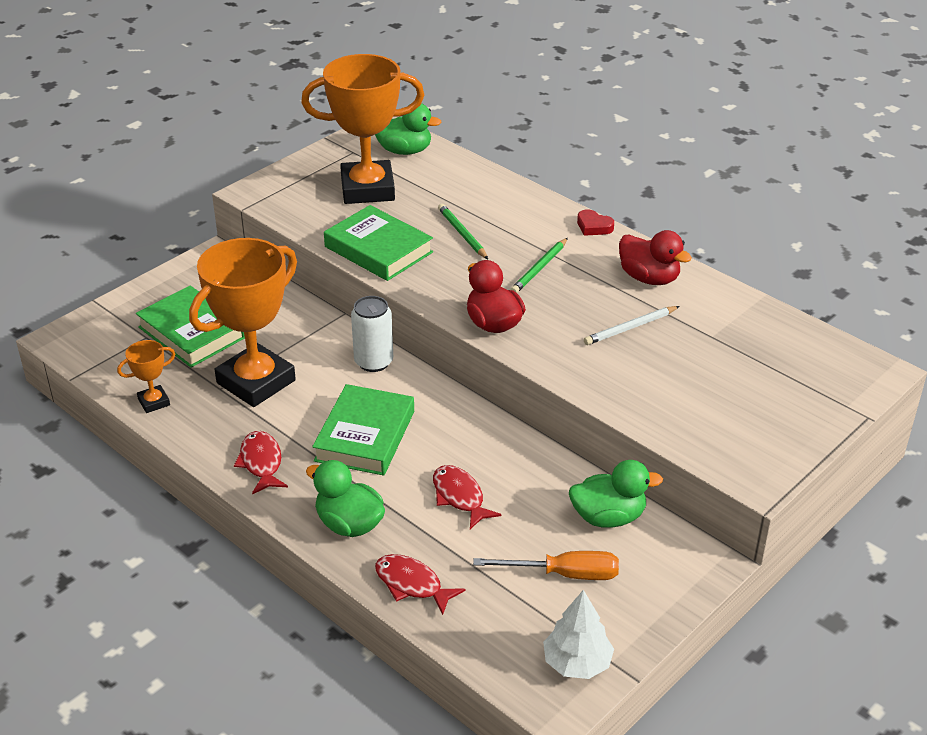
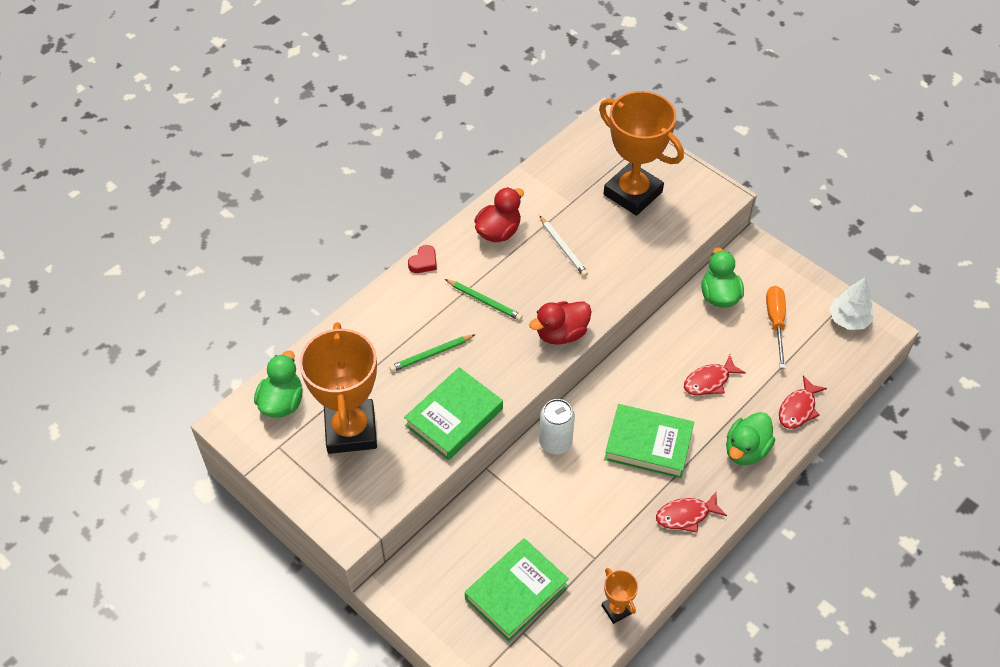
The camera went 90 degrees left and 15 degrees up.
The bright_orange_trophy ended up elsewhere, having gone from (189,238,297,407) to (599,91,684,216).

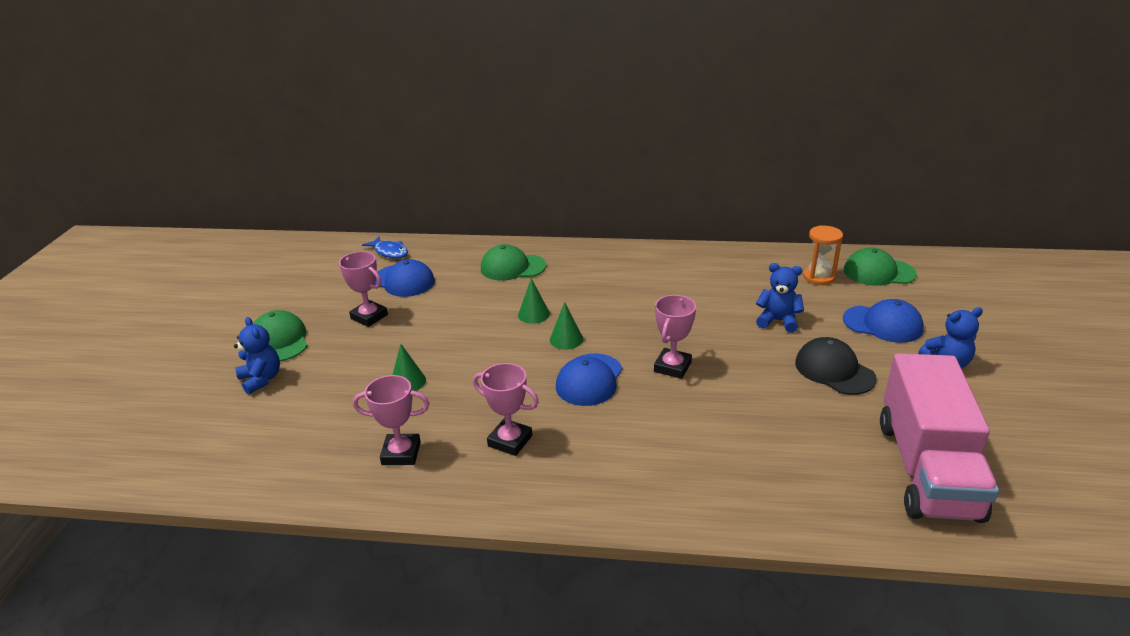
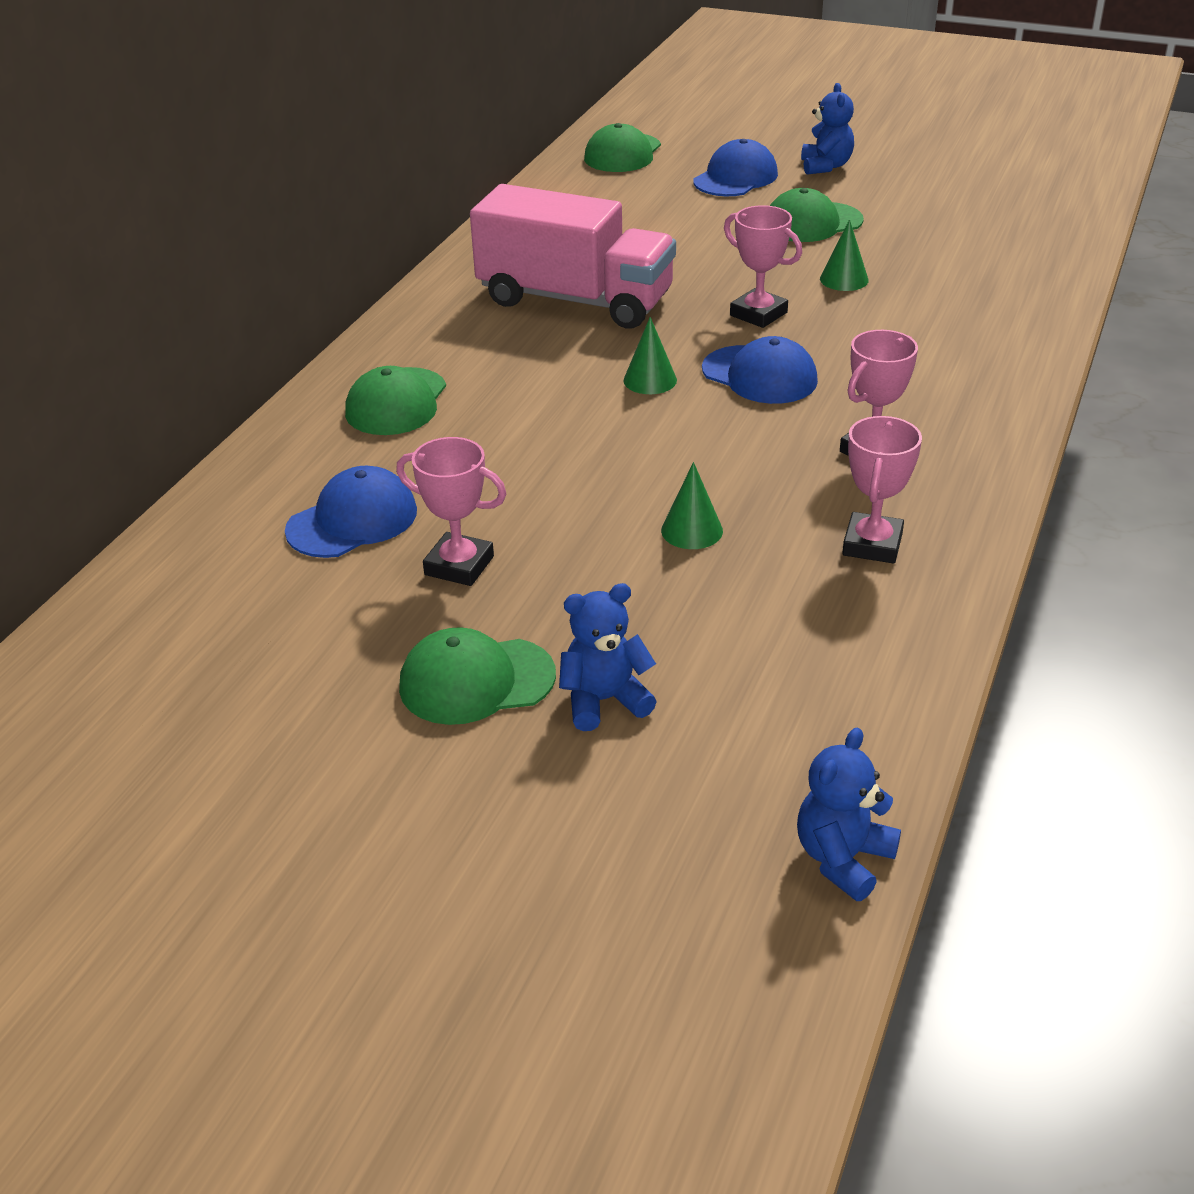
The camera went 75 degrees left and 5 degrees up.
The second view lost the bright_orange_sandglass at (803,225,843,285).
The second view lost the royal_blue_fish at (362,237,408,259).
The rosy_trophy at (339,251,388,327) ended up facing another way, 60 degrees clockwise from before.
The royal_blue_stuffed_bear ended up elsewhere, having gone from (756,263,804,333) to (797,727,901,901).
The green_cone ended up elsewhere, having gone from (518,278,550,324) to (820,219,869,291).
What was the jet-black_cap at (795,337,877,395) turned into the green_cap at (770,188,864,242).
The rosy_lorry ended up elsewhere, having gone from (880,353,999,523) to (470,184,676,328).

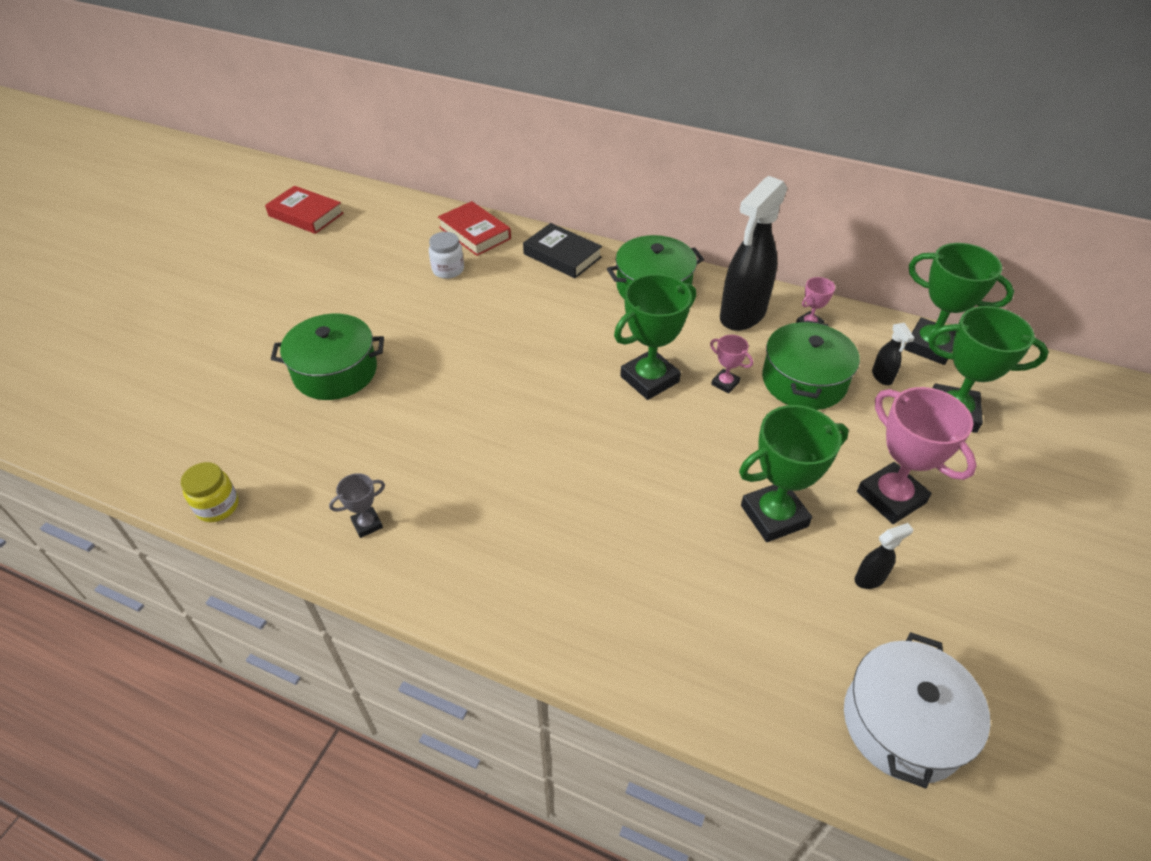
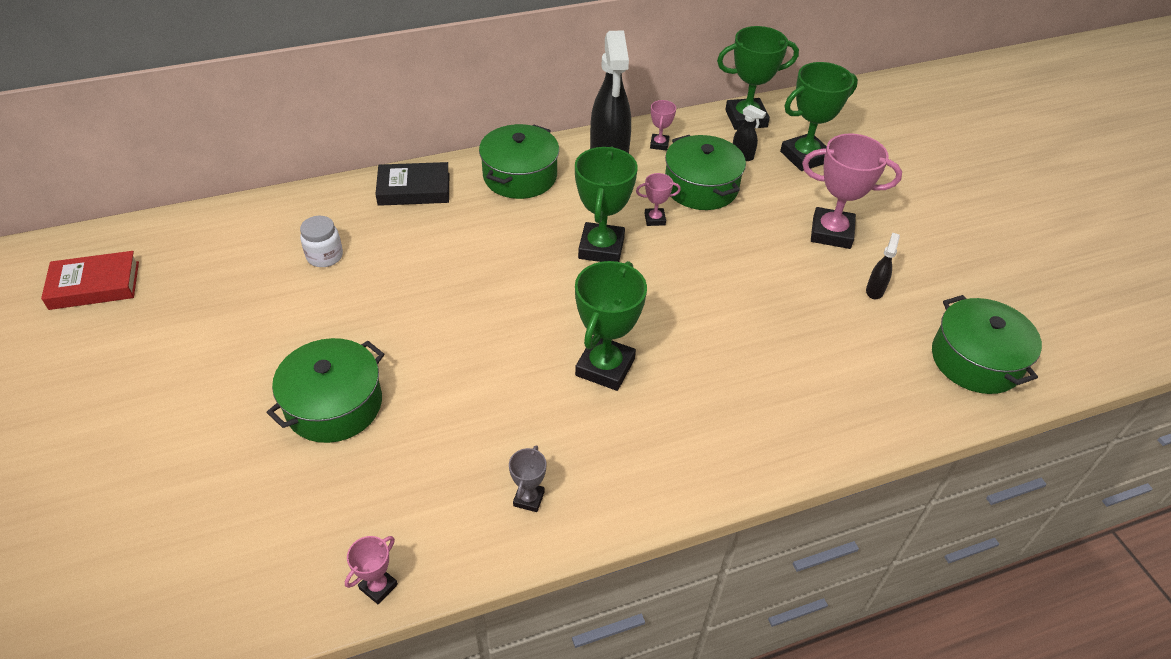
The camera went 45 degrees left and 0 degrees up.
The second view lost the crimson_hardcover at (438,201,511,256).
The green_trophy ended up elsewhere, having gone from (739,405,849,542) to (575,261,647,391).
Where the bright_yellow_jar stood at (181,462,239,522), the rosy_trophy came to stand at (345,536,398,604).
What was the pure_white_cooking_pot at (844,632,990,789) turned into the green_cooking_pot at (932,295,1042,394).

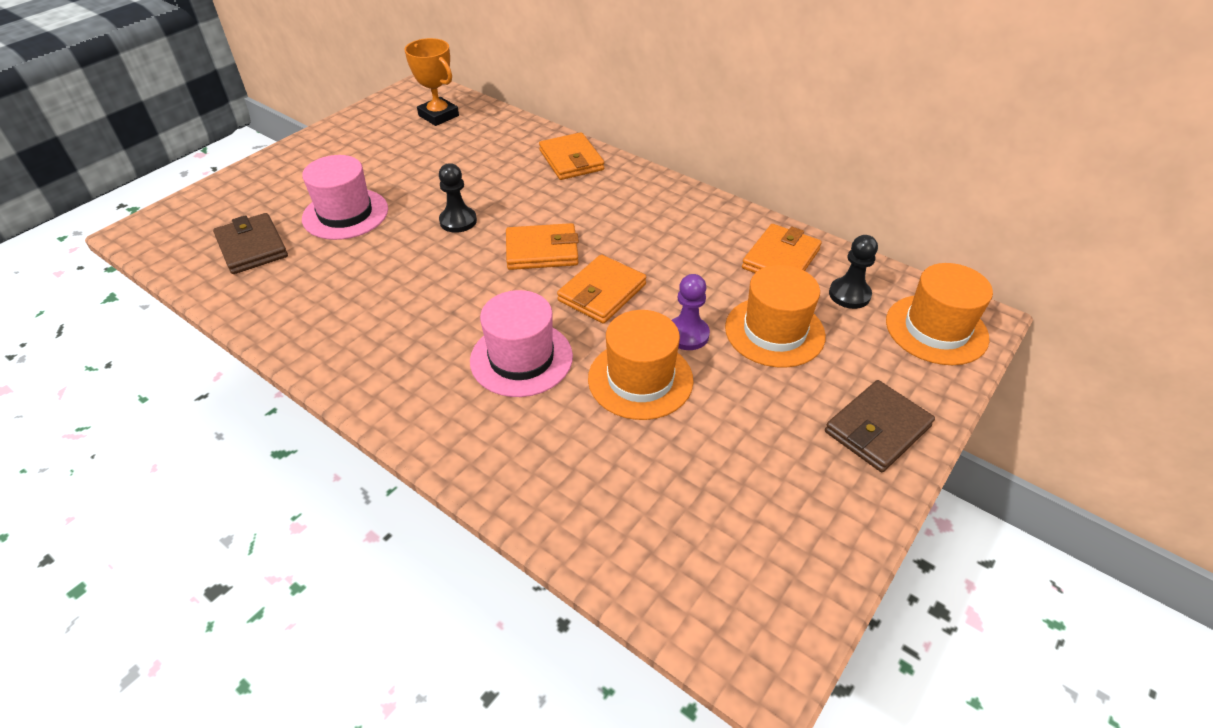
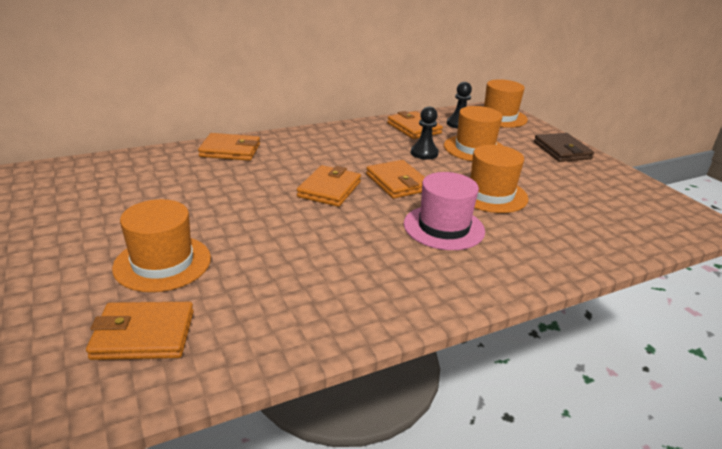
The camera went 65 degrees left and 15 degrees down.
The second view lost the bright_orange_trophy at (405,38,459,126).
What was the rosy_tall_hat at (302,155,388,240) turned into the bright_orange_tall_hat at (112,199,211,292).
The jet-black_chess_pawn ended up elsewhere, having gone from (439,163,477,233) to (411,106,439,160).
What was the dark_brown_wallet at (213,213,288,274) turned into the bright_orange_wallet at (86,302,194,360).
The second view lost the violet_chess_pawn at (672,274,710,350).

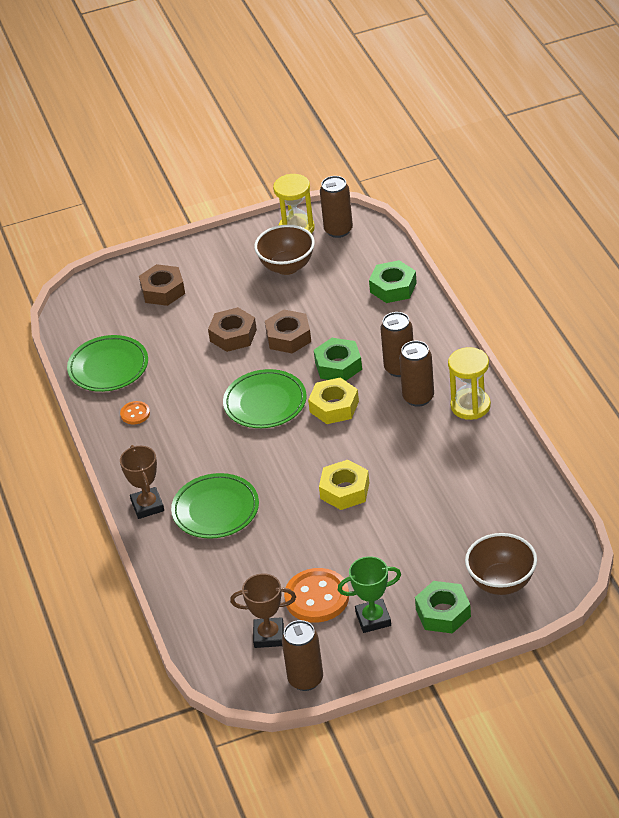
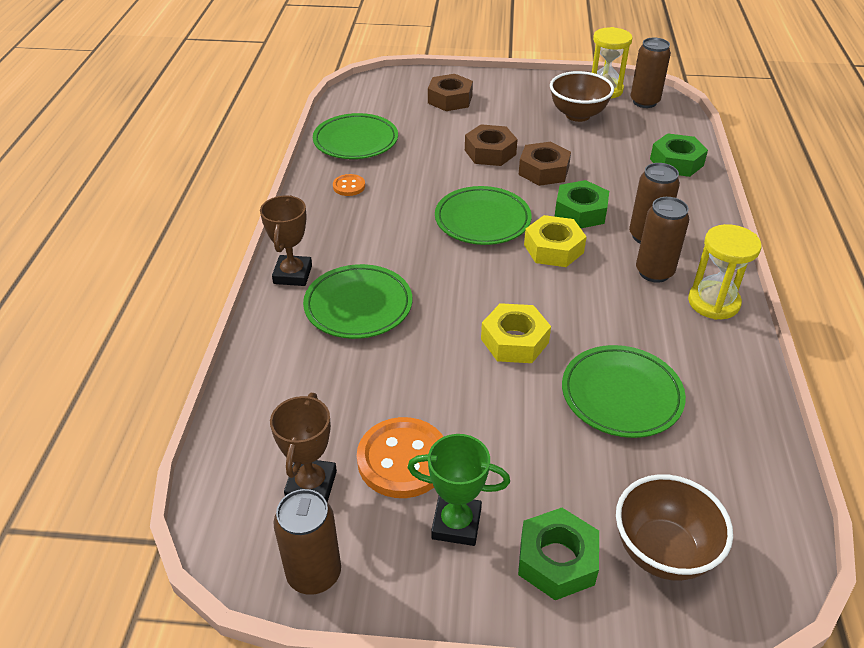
The camera went 20 degrees right and 0 degrees up.
The dark_brown_trophy at (230,573,296,648) ended up facing another way, 75 degrees clockwise from before.
The second view gained the green_dinner_plate at (562,345,686,438).

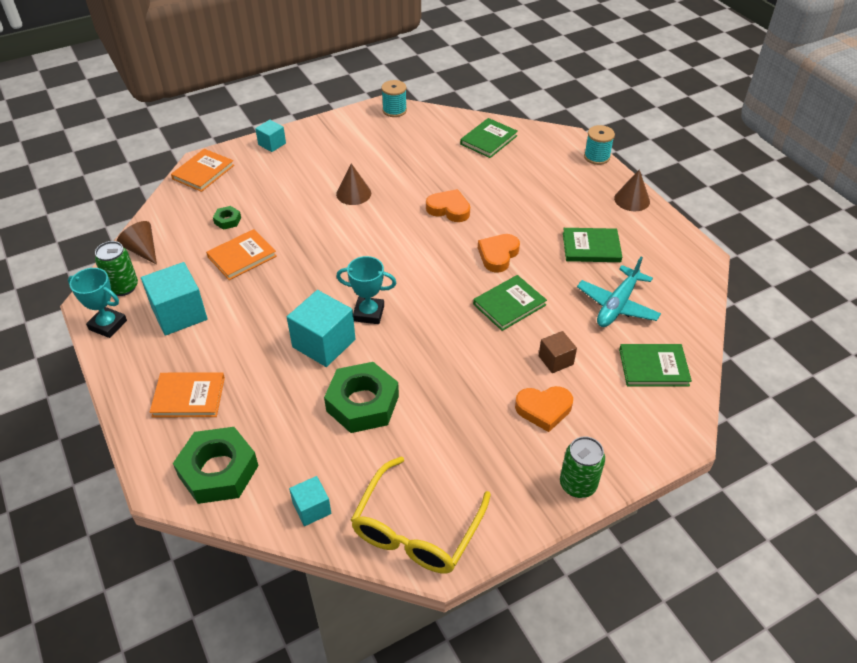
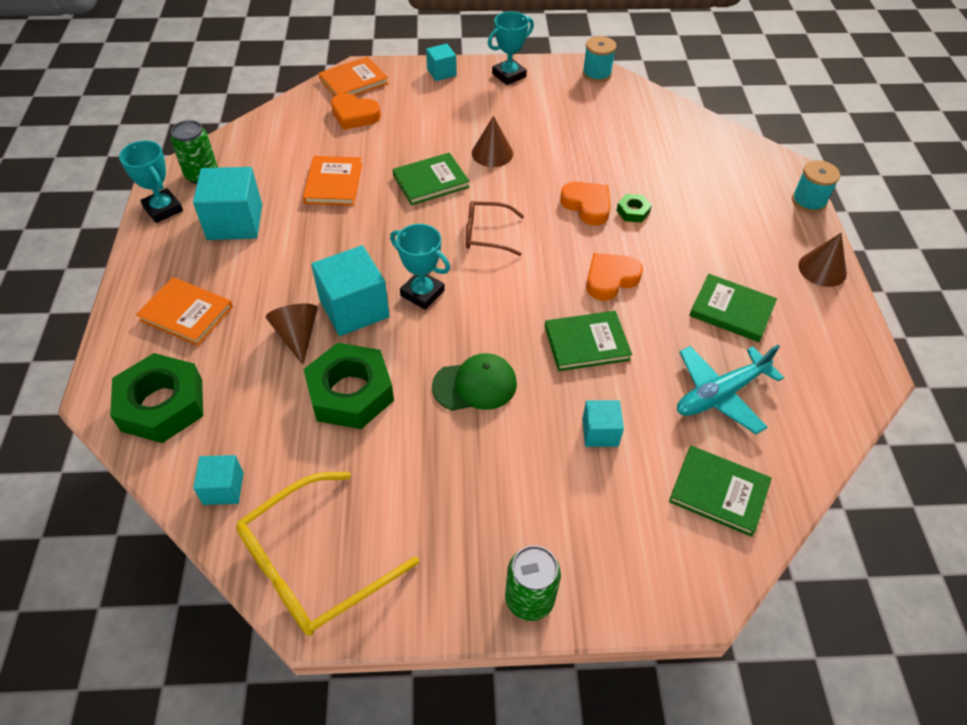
The camera went 25 degrees right and 5 degrees up.
The green_hardcover ended up elsewhere, having gone from (460,118,518,158) to (392,153,469,205).
The green_nut ended up elsewhere, having gone from (213,206,241,230) to (616,194,652,223).
The dark_brown_cone ended up elsewhere, having gone from (117,221,157,265) to (266,303,318,365).
The bright_orange_hardcover at (206,229,277,280) ended up facing another way, 75 degrees counterclockwise from before.
What was the dark_brown_cube at (539,331,577,373) turned into the turquoise_cube at (582,400,624,447).
The bright_orange_heart ended up elsewhere, having gone from (515,386,573,432) to (331,93,381,130).
The second view gained the turquoise_trophy at (488,11,534,85).
The second view gained the dark_brown_glasses at (466,201,524,256).
The second view gained the green_cap at (432,353,517,411).

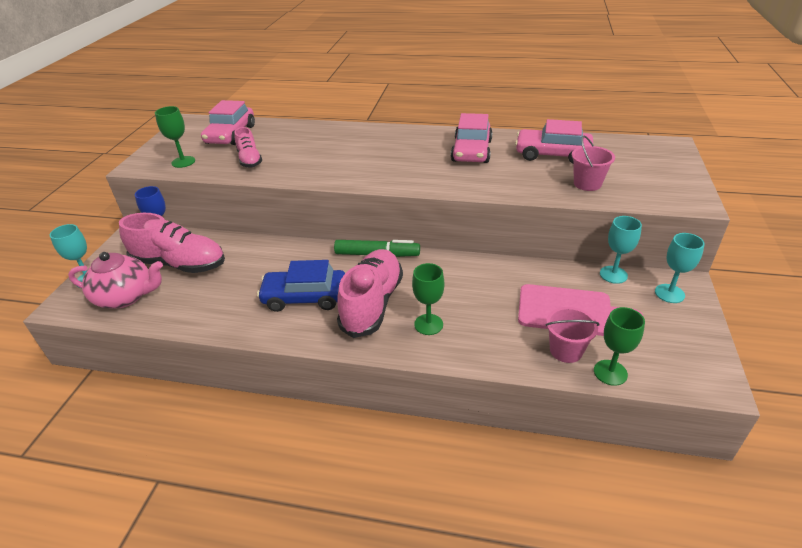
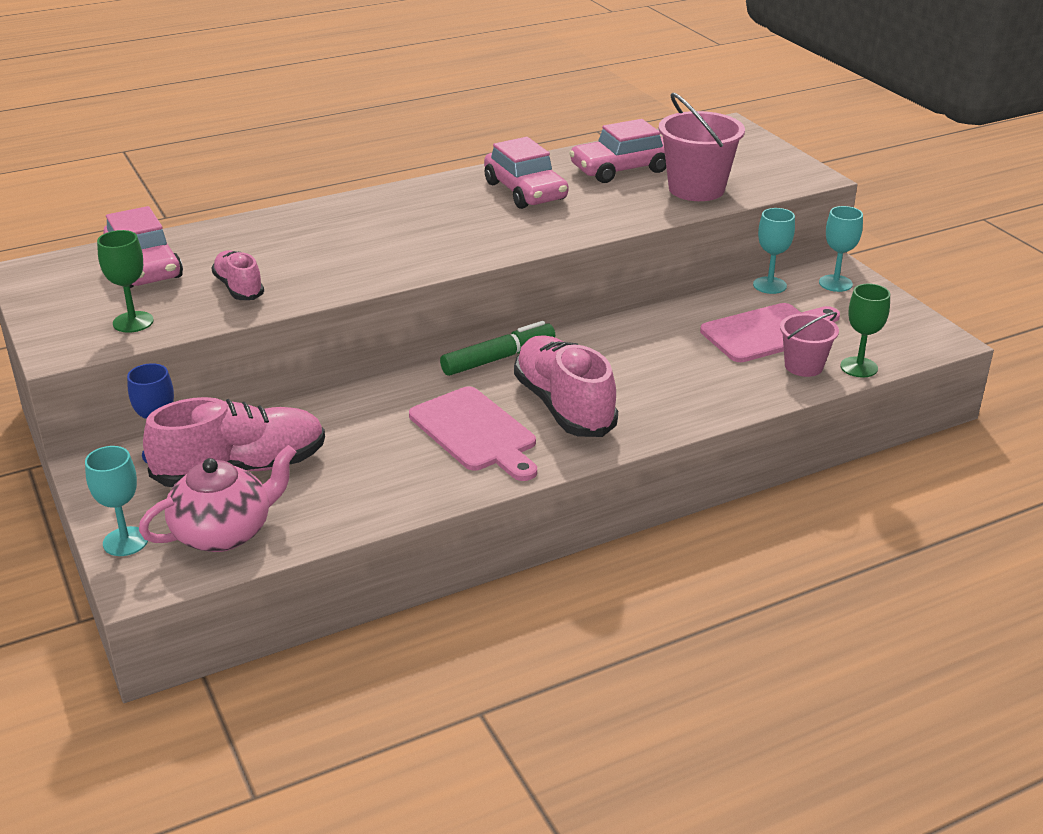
The camera went 40 degrees left and 5 degrees down.
The rosy_shoe at (234,127,262,168) ended up facing another way, 150 degrees counterclockwise from before.
The size of the rosy_pail at (572,135,615,191) changed by a factor of 1.62.
Where the royal_blue_automobile stood at (257,260,345,312), the rosy_bread_board came to stand at (409,386,537,481).
The second view lost the green_chalice at (412,263,445,335).

